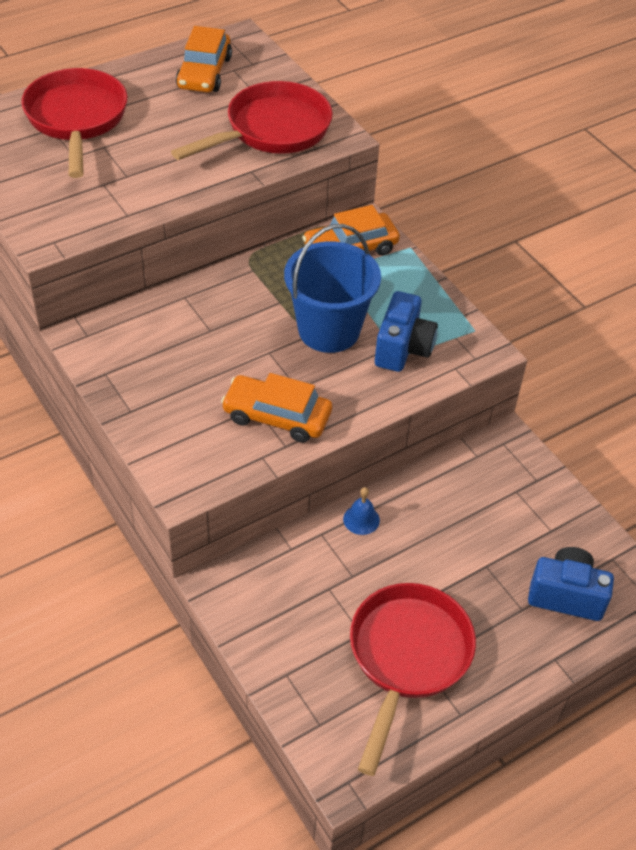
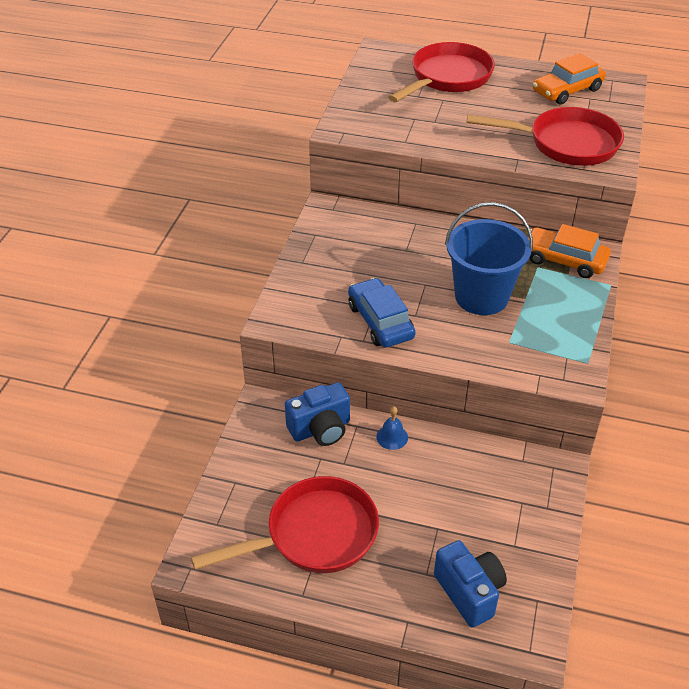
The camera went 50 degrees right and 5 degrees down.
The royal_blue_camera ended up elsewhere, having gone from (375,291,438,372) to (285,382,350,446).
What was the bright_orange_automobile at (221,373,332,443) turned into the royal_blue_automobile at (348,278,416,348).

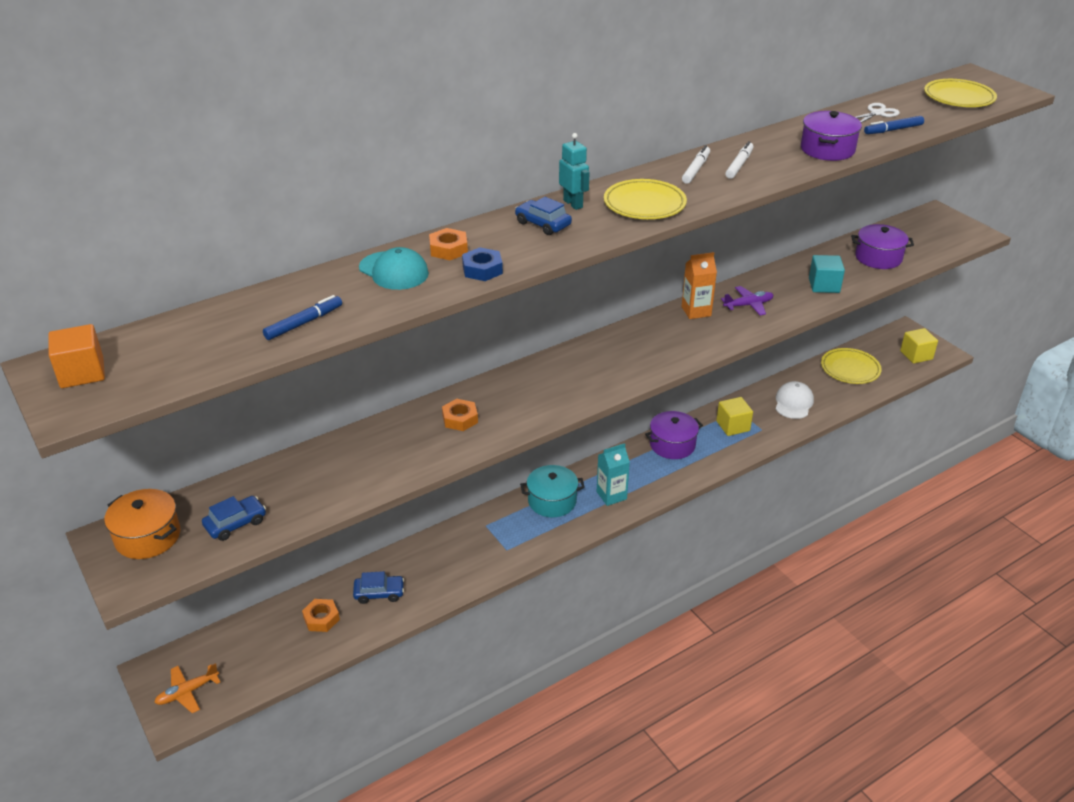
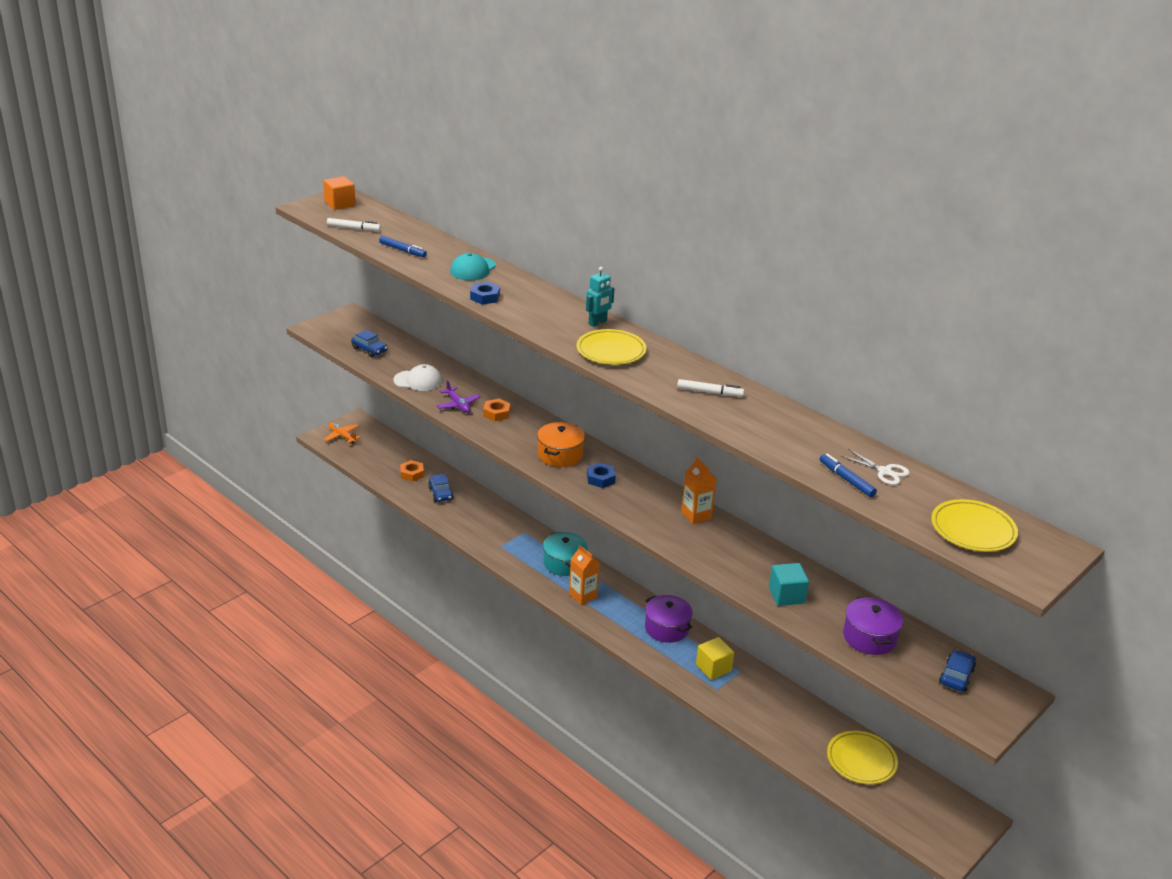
The camera went 75 degrees right and 5 degrees down.
The second view lost the violet_cooking_pot at (801,111,862,161).
The pure_white_felt_pen ended up elsewhere, having gone from (682,145,710,184) to (327,218,381,231).
The royal_blue_automobile ended up elsewhere, having gone from (515,197,572,235) to (939,649,976,692).
The second view lost the bright_orange_nut at (429,228,468,260).
The violet_toy_plane ended up elsewhere, having gone from (721,286,773,315) to (436,380,480,413).
The second view lost the bright_yellow_cube at (900,328,938,364).
The pure_white_cap ended up elsewhere, having gone from (776,381,814,419) to (393,364,442,391).
What was the turquoise_milk_carton at (597,443,630,506) turned into the bright_orange_milk_carton at (569,545,600,605).
The bright_orange_cooking_pot ended up elsewhere, having gone from (104,489,180,559) to (537,422,585,467).
The second view gained the royal_blue_nut at (587,462,616,488).

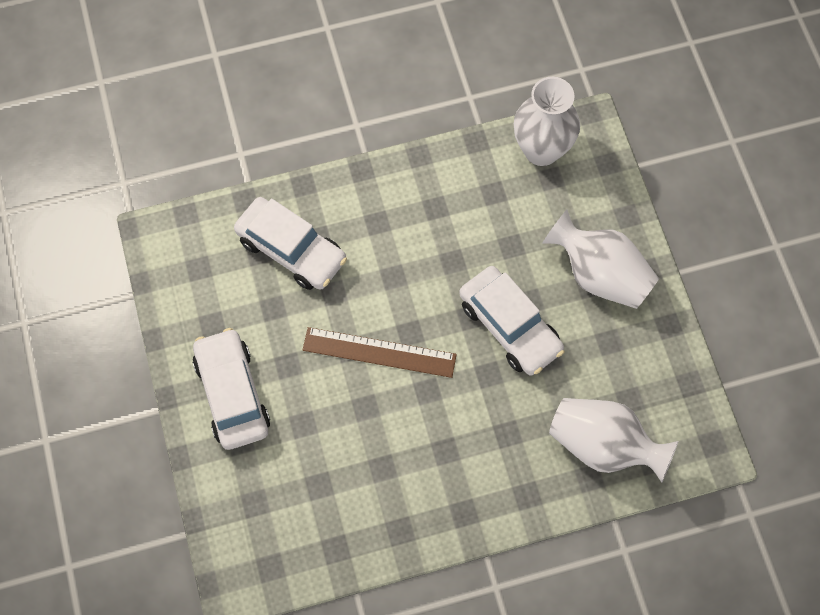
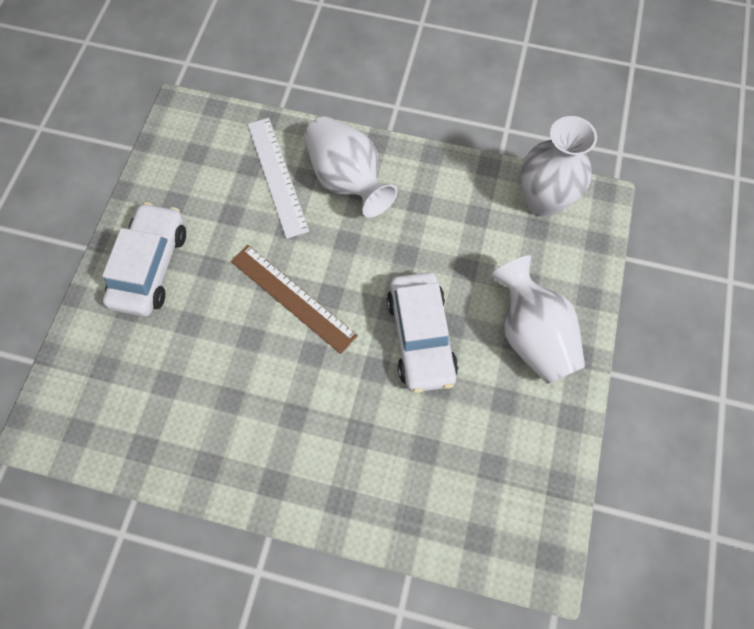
The camera went 30 degrees right and 0 degrees up.
Where the pure_white_automobile stood at (234,197,347,290), the pure_white_measuring_stick came to stand at (247,118,309,239).
The pure_white_tall_vase ended up elsewhere, having gone from (549,398,679,482) to (304,116,397,218).

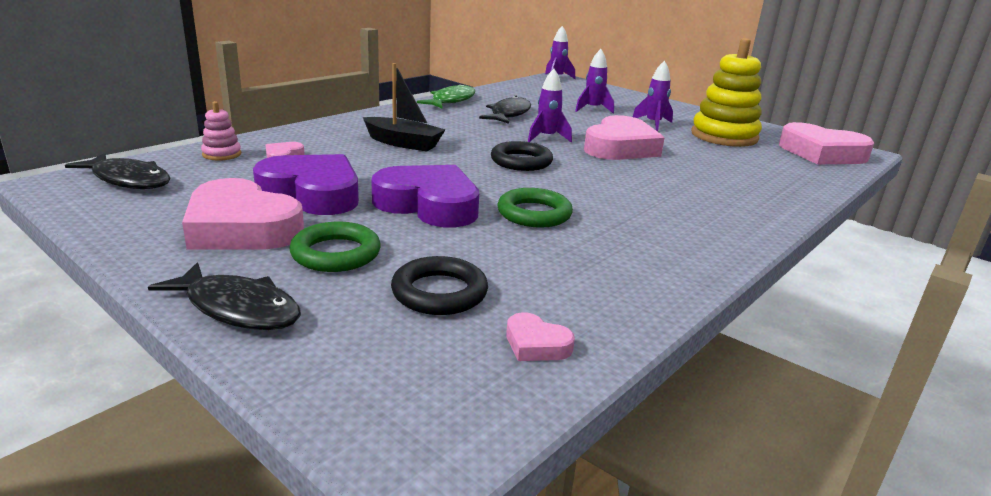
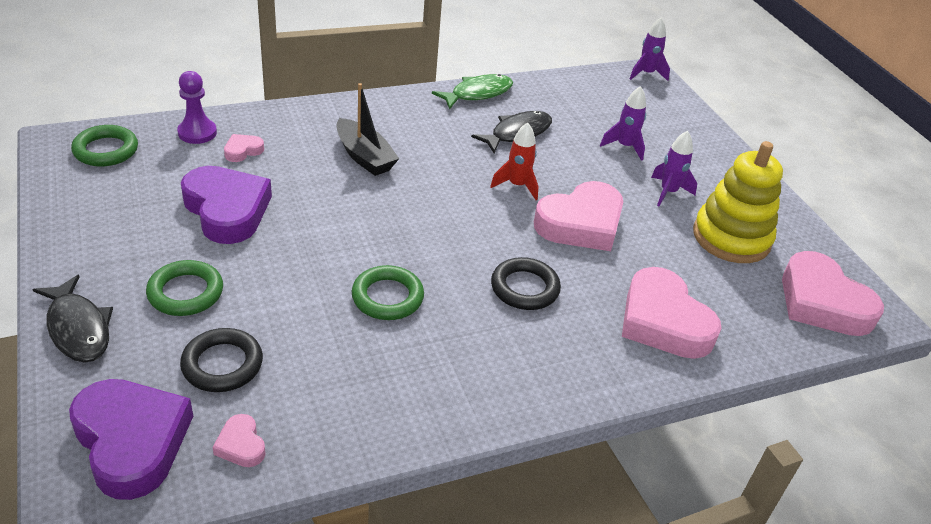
The camera went 25 degrees right and 15 degrees up.
What was the violet_toy_rocket at (528,69,572,143) turned into the crimson_toy_rocket at (490,122,538,200).
Where the rosy_ring_stacker stood at (201,101,241,161), the violet_chess_pawn came to stand at (177,71,217,144).
The jet-black_ring ended up elsewhere, having gone from (491,141,553,171) to (491,257,561,310).
Where the jet-black_fish stood at (65,153,171,189), the green_ring came to stand at (71,125,138,167).
The violet_heart ended up elsewhere, having gone from (371,165,479,227) to (69,379,193,500).
The rosy_heart ended up elsewhere, having gone from (182,178,304,249) to (622,267,722,359).

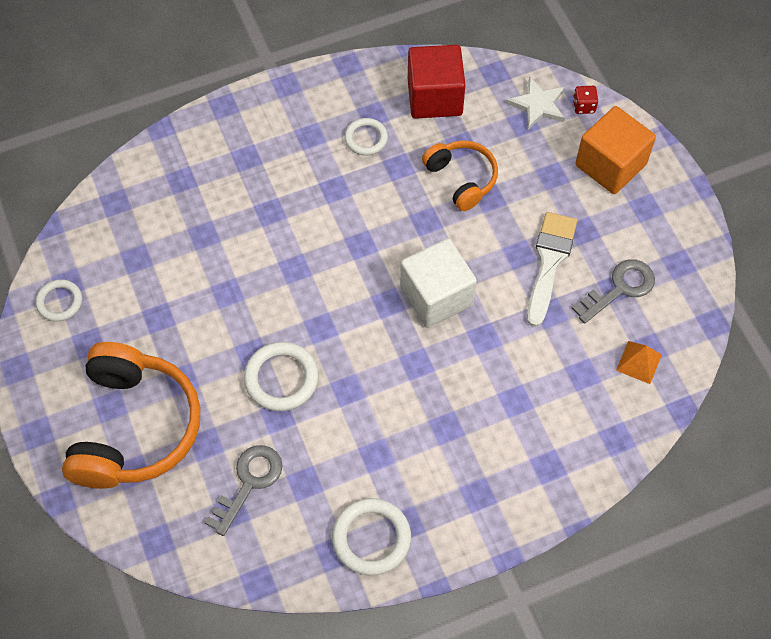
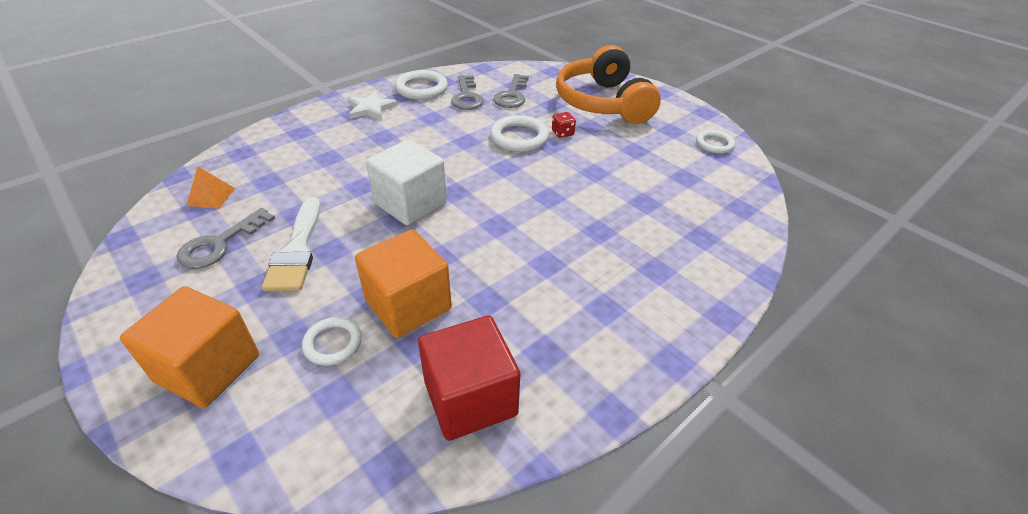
The camera went 160 degrees right and 20 degrees down.
The pure_white_star ended up elsewhere, having gone from (506,76,565,129) to (348,91,398,120).
The crimson_die ended up elsewhere, having gone from (573,86,599,114) to (552,112,576,138).
The pure_white_ring ended up elsewhere, having gone from (344,118,388,155) to (302,317,362,366).
Where the bright_orange_headphones stood at (422,140,498,211), the bright_orange_cube came to stand at (355,229,452,338).
The second view gained the gray_key at (451,75,484,110).

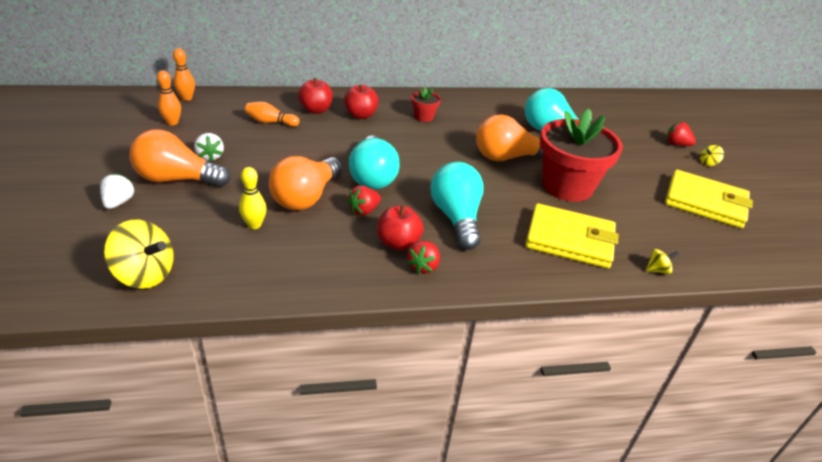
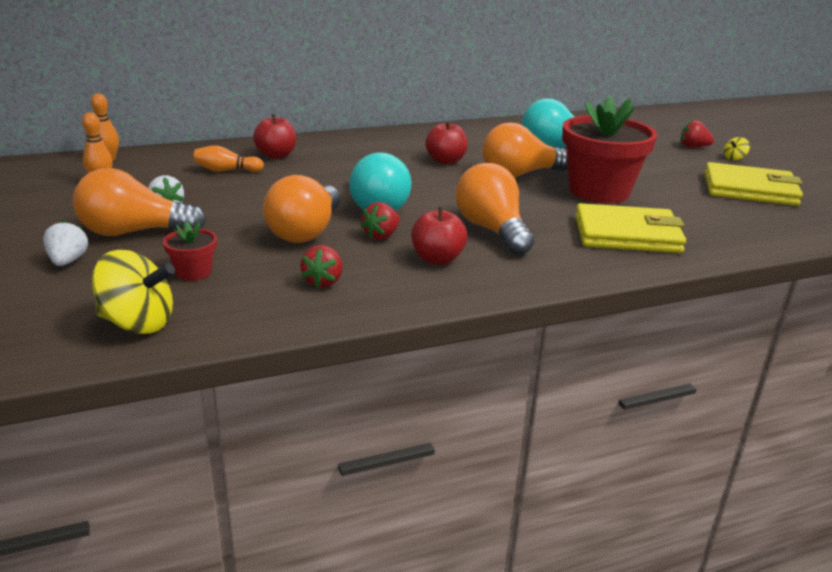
The camera went 10 degrees left and 10 degrees down.
The crimson_apple_fruit ended up elsewhere, having gone from (344,84,379,119) to (425,121,468,164).
The crimson_flower_pot ended up elsewhere, having gone from (411,87,441,122) to (163,221,217,281).
What was the turquoise_light_bulb at (430,162,484,250) turned into the bright_orange_light_bulb at (456,163,534,255).
The second view lost the bright_yellow_bowling_pin at (239,167,267,229).
The crimson_toy_strawberry ended up elsewhere, having gone from (407,241,440,274) to (300,245,343,288).
The second view lost the bright_yellow_spinning_top at (646,249,679,274).

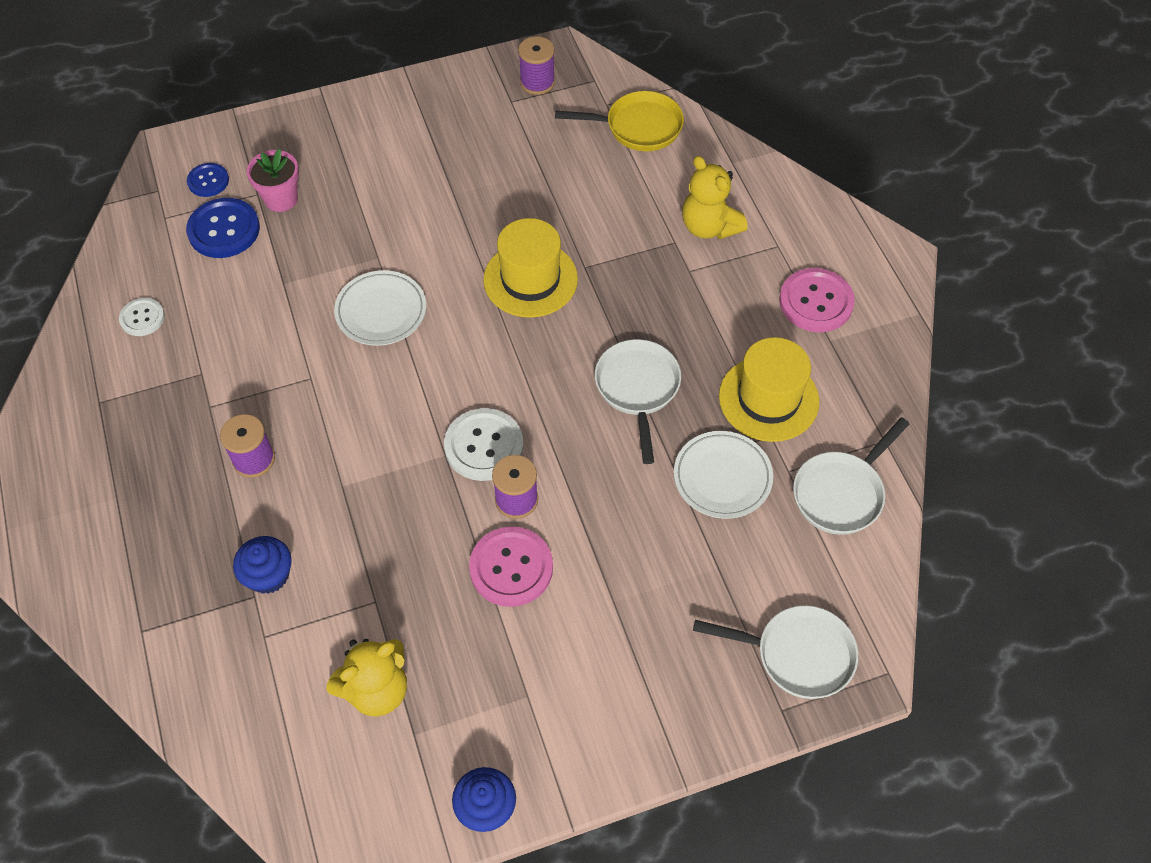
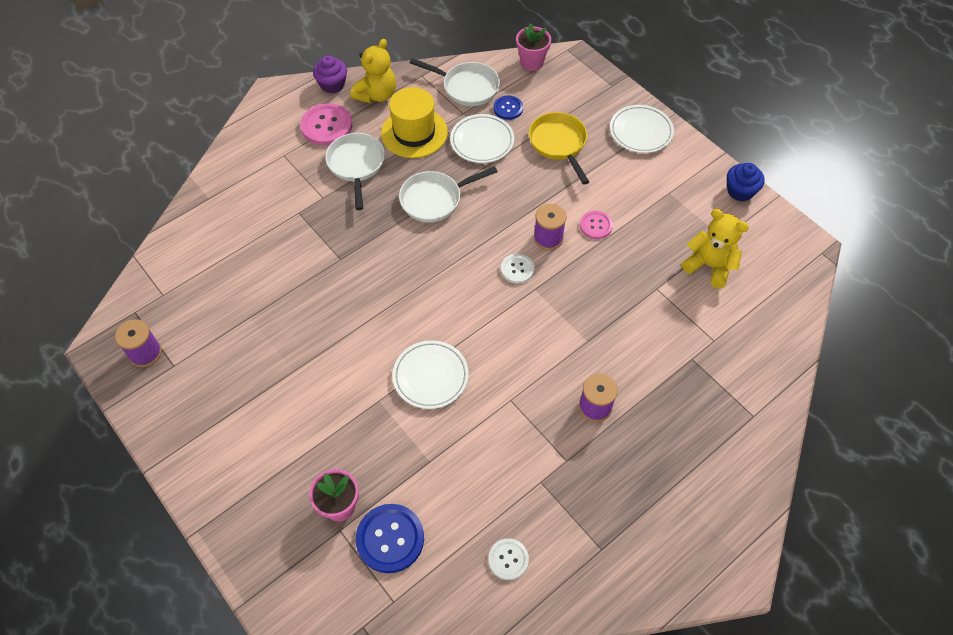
The camera went 110 degrees left and 0 degrees up.
The bright_yellow_skillet ended up elsewhere, having gone from (555,91,684,151) to (529,112,589,185).
The bright_yellow_stuffed_bear ended up elsewhere, having gone from (682,156,748,240) to (350,39,396,103).
The royal_blue_shirt_button ended up elsewhere, having gone from (187,163,229,197) to (493,95,523,120).
The second view lost the bright_yellow_tall_hat at (483,218,578,318).
The size of the pure_white_shirt_button at (444,408,524,481) changed by a factor of 0.59.
The size of the rosy_shirt_button at (469,526,553,607) changed by a factor of 0.59.
The second view lost the royal_blue_cupcake at (233,536,292,594).
The pure_white_skillet ended up elsewhere, having gone from (693,605,858,699) to (325,133,385,210).
The second view gained the rosy_flower_pot at (516,23,551,71).
The second view gained the violet_cupcake at (313,55,347,93).
The second view gained the pure_white_dinner_plate at (610,105,674,153).

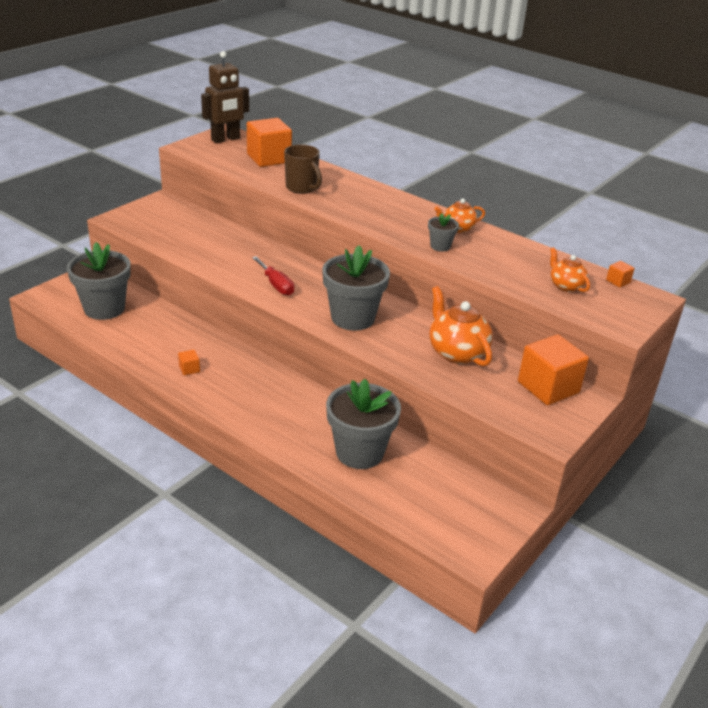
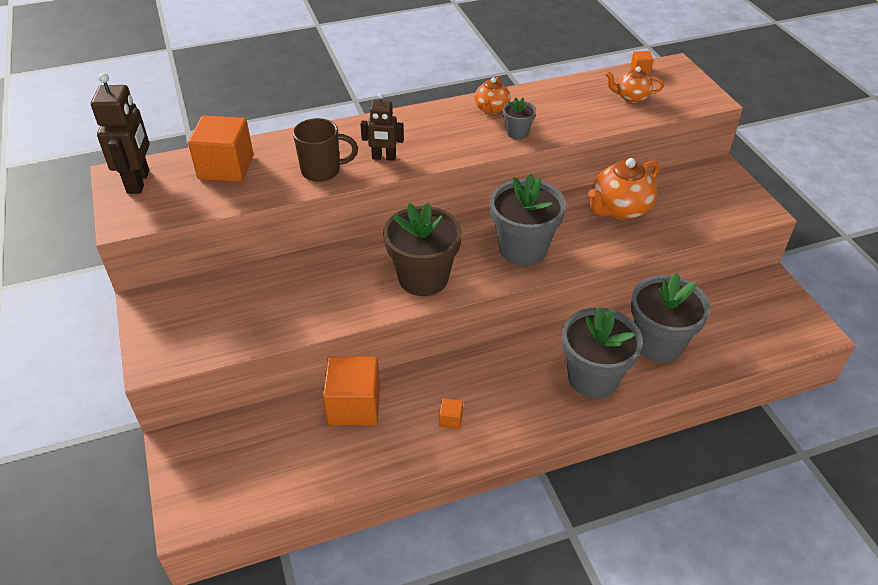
The camera went 55 degrees left and 10 degrees up.
The gray_flower_pot ended up elsewhere, having gone from (67,242,131,320) to (562,307,643,399).
Where the crimson_hand_screwdriver stood at (252,256,294,295), the dark_brown_flower_pot came to stand at (383,203,462,296).
The bright_orange_china_teapot at (429,286,493,367) ended up facing another way, 45 degrees counterclockwise from before.
The bright_orange_cube ended up elsewhere, having gone from (518,334,589,405) to (322,356,380,426).
The second view gained the dark_brown_toy_robot at (360,93,404,161).

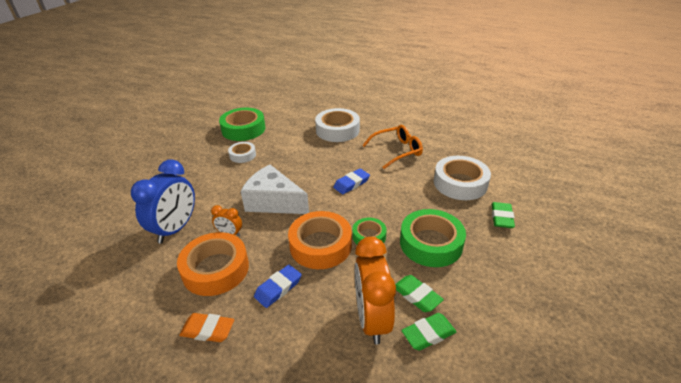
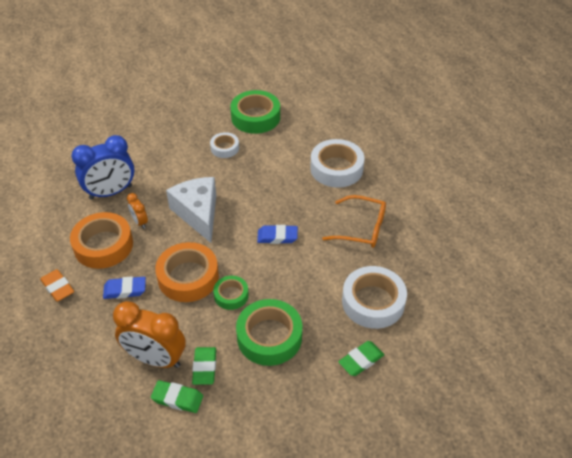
The camera went 40 degrees right and 10 degrees up.
The bright_orange_alarm_clock at (355,237,396,345) ended up facing another way, 105 degrees counterclockwise from before.

